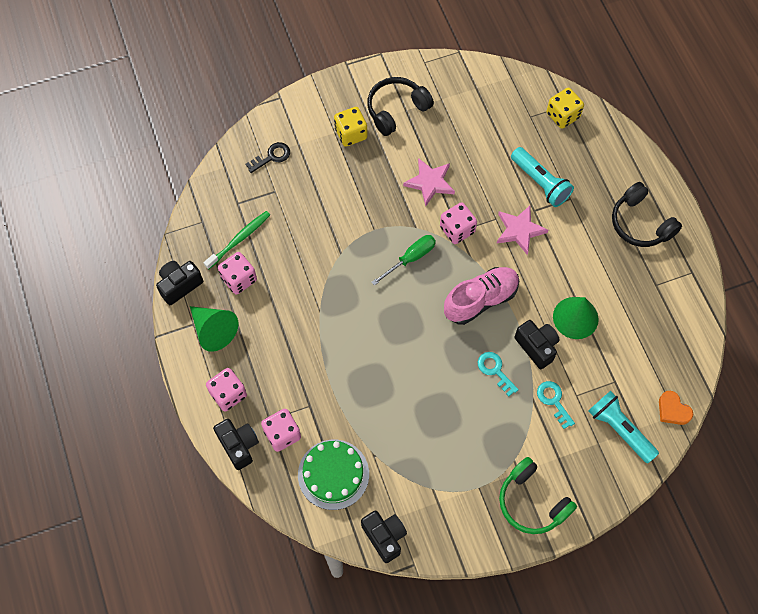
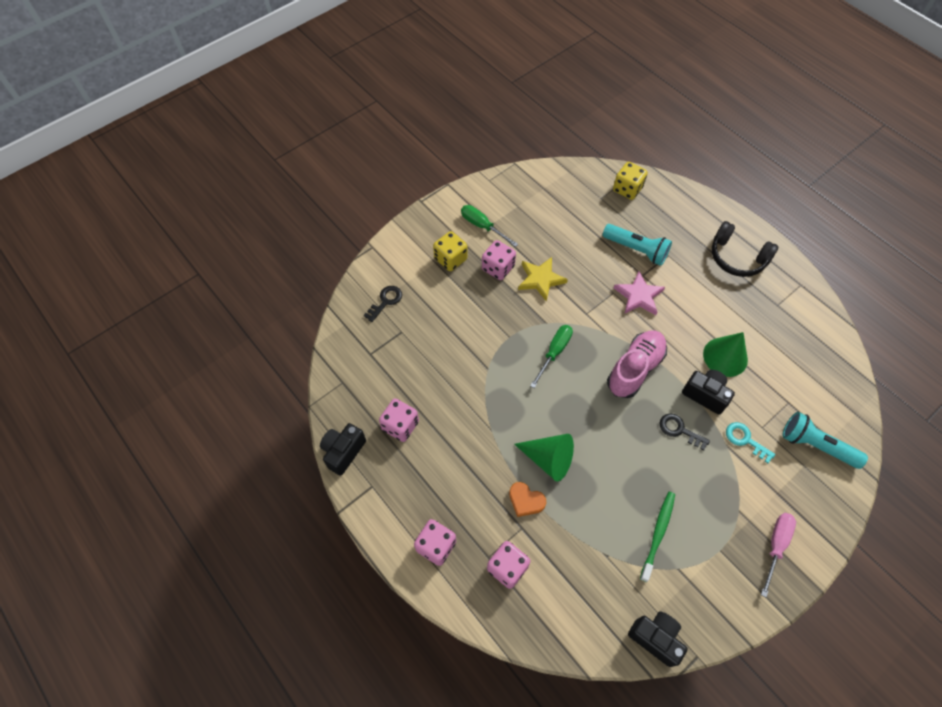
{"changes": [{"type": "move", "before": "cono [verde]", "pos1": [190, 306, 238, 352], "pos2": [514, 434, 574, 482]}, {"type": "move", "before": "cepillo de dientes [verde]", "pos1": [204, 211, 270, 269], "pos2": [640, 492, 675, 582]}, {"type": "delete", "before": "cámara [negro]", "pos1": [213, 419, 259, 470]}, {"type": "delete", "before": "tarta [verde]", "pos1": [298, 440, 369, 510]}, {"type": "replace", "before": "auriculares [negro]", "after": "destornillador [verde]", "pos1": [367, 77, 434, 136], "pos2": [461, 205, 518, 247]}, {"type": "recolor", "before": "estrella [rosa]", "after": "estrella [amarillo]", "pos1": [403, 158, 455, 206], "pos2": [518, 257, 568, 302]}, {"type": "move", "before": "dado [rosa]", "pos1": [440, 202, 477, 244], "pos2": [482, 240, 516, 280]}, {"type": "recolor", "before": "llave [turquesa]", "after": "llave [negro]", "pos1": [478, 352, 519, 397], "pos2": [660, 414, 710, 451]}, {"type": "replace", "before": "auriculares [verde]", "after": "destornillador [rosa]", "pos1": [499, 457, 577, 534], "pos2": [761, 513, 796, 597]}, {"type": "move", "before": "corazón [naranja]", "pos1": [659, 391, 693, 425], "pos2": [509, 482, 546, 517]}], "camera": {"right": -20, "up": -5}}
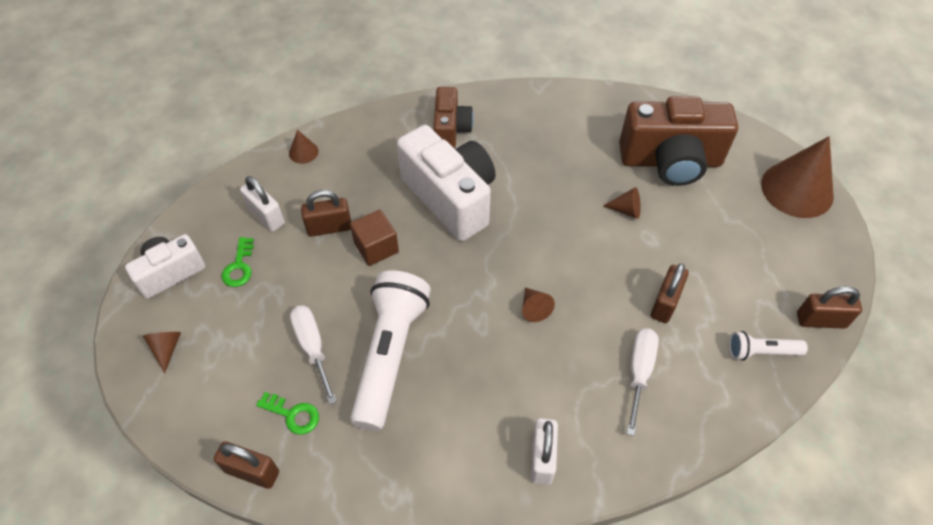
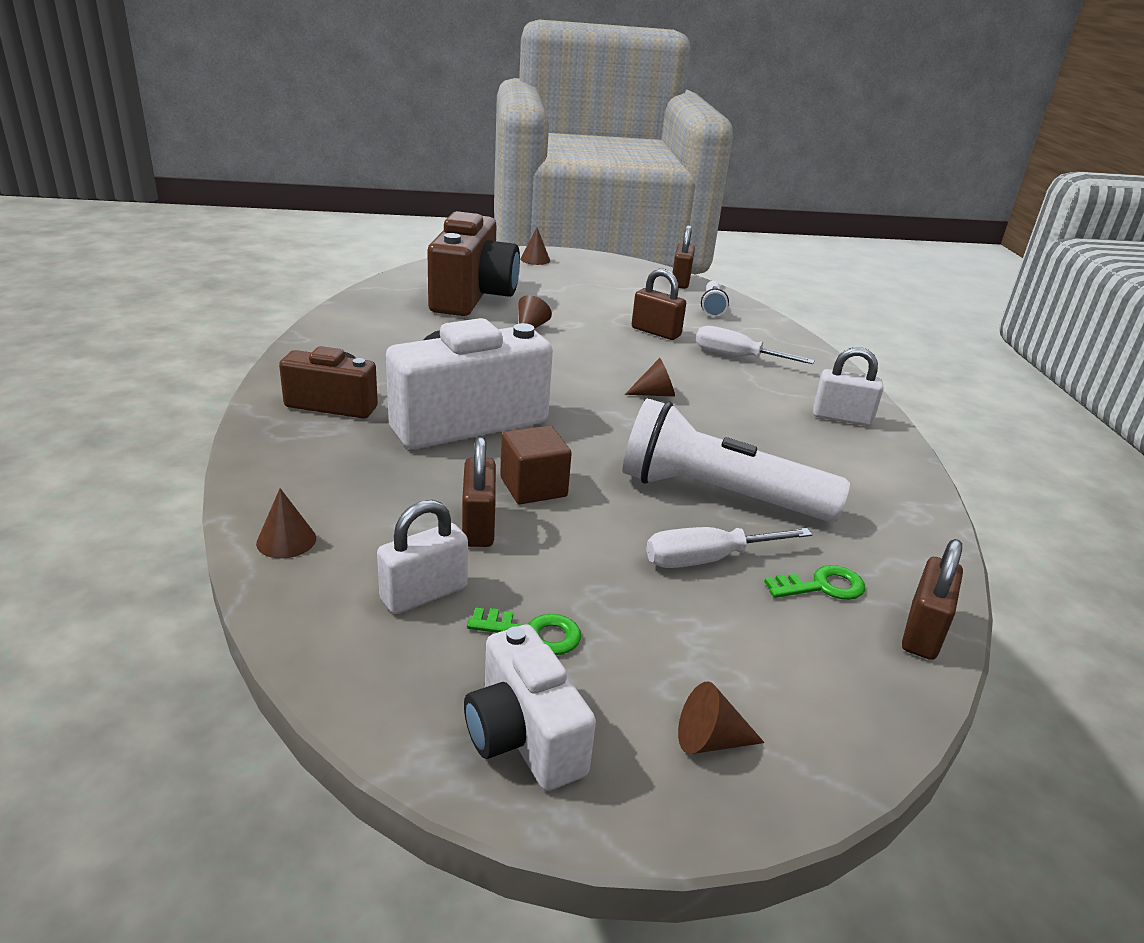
{"changes": [{"type": "rotate", "before": "llave [verde]", "pos1": [256, 392, 319, 434], "pos2": [764, 565, 865, 600], "turn": 45}, {"type": "resize", "before": "cono [marrón]", "pos1": [761, 136, 834, 218], "pos2": [520, 228, 550, 265], "scale": 0.43}], "camera": {"right": -85, "up": -25}}
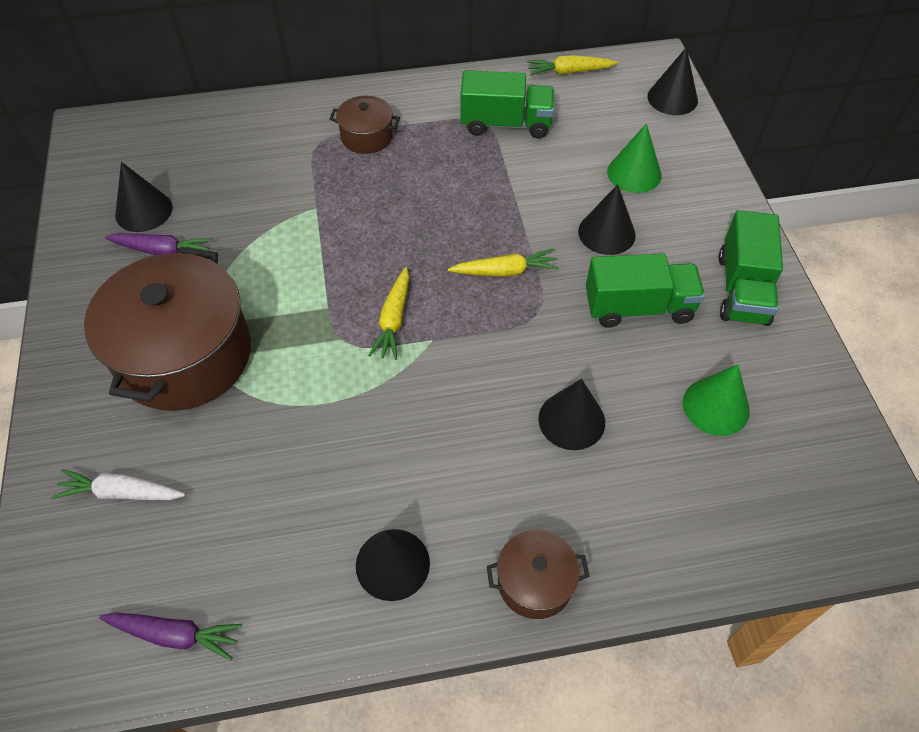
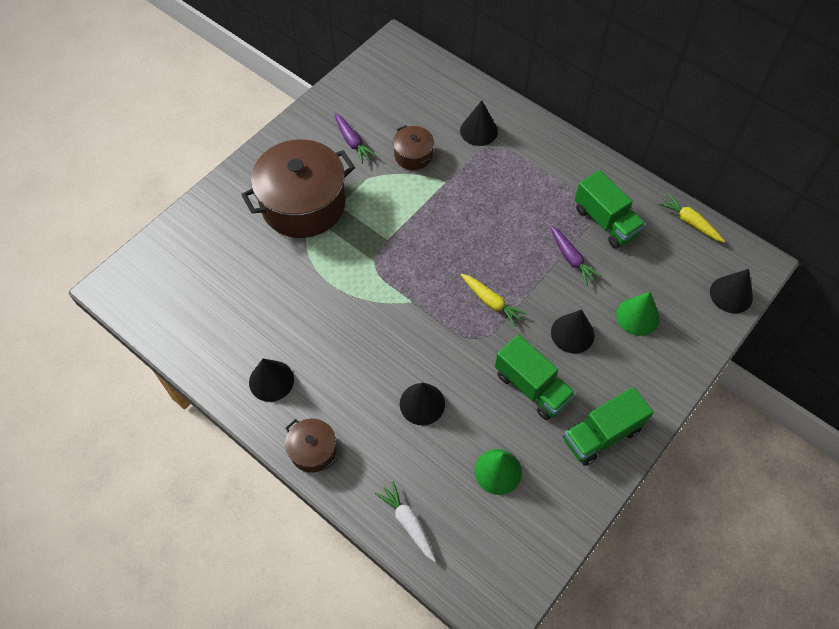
{"changes": [{"type": "move", "before": "zanahoria [blanco]", "pos1": [51, 469, 185, 500], "pos2": [375, 481, 436, 562]}, {"type": "move", "before": "zanahoria [morado]", "pos1": [99, 612, 242, 660], "pos2": [550, 225, 602, 286]}, {"type": "move", "before": "cono [negro]", "pos1": [115, 162, 172, 232], "pos2": [460, 100, 498, 146]}, {"type": "move", "before": "olla [marrón]", "pos1": [329, 96, 400, 154], "pos2": [393, 125, 434, 170]}, {"type": "delete", "before": "zanahoria [amarillo]", "pos1": [368, 267, 409, 360]}], "camera": {"right": 50, "up": 5}}
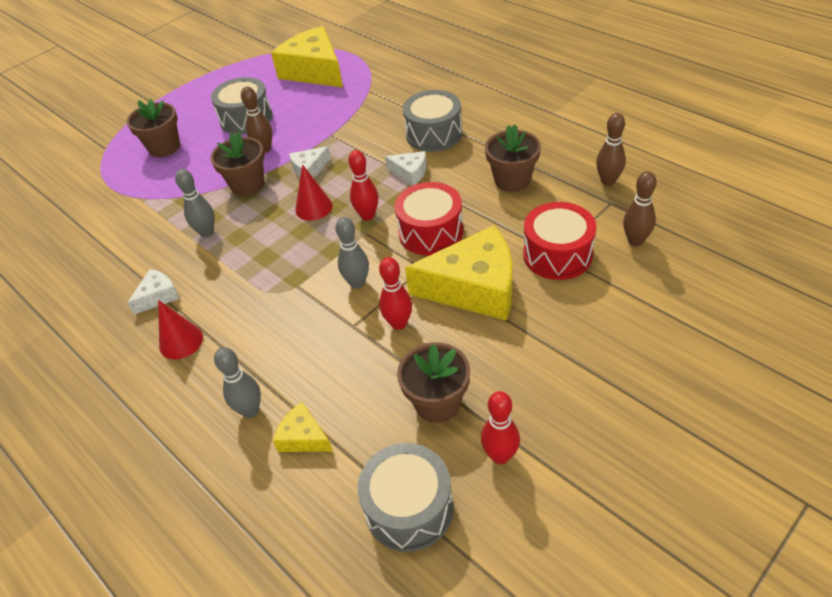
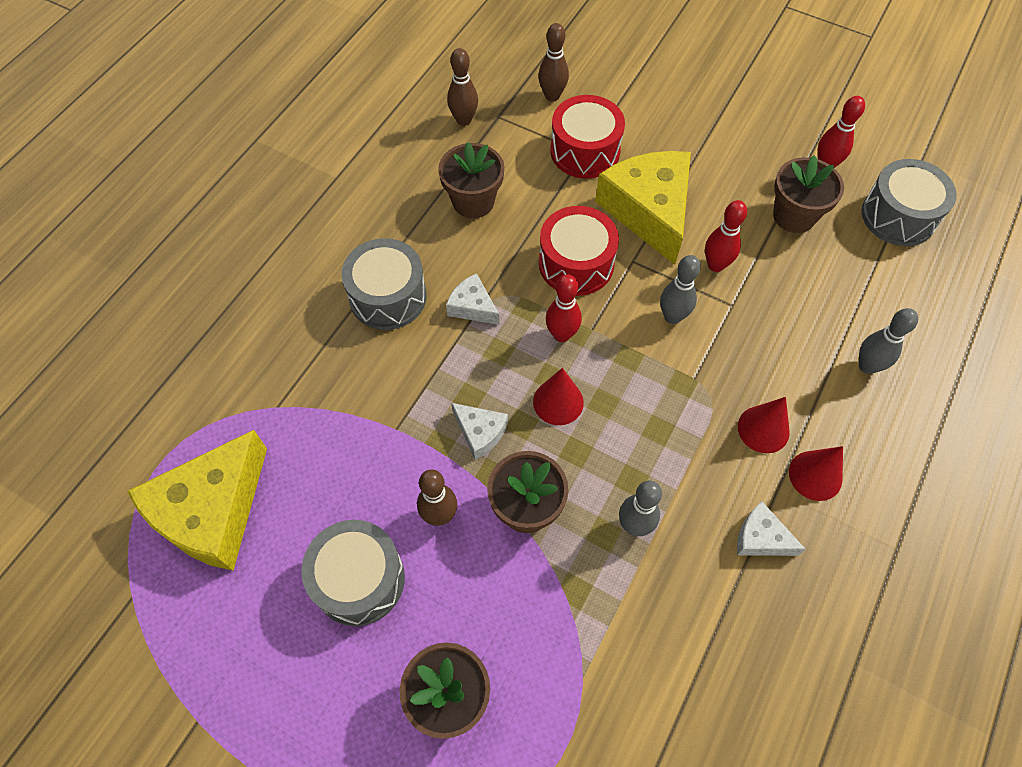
{"changes": [{"type": "delete", "before": "queso [amarillo]", "pos1": [273, 402, 333, 452]}, {"type": "rotate", "before": "queso [blanco]", "pos1": [385, 151, 427, 186], "pos2": [446, 273, 499, 325], "turn": -60}, {"type": "insert", "after": "cono [rojo]", "pos2": [738, 397, 790, 453]}], "camera": {"right": -110, "up": 15}}
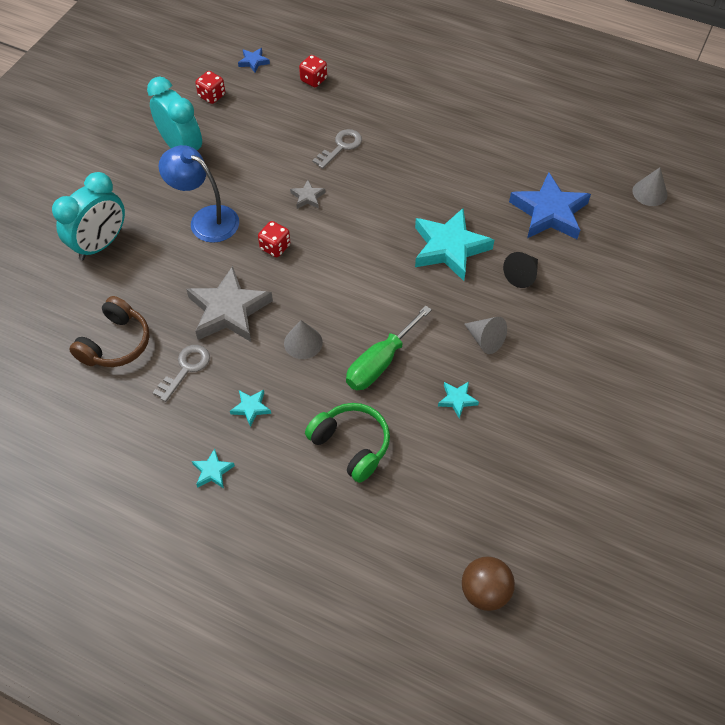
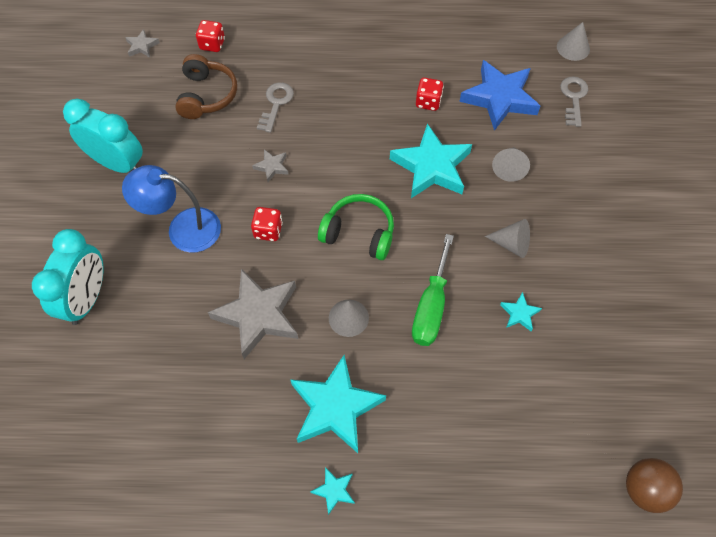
{"changes": [{"type": "move", "before": "auriculares [marrón]", "pos1": [69, 296, 150, 367], "pos2": [175, 54, 237, 119]}, {"type": "move", "before": "llave [gris]", "pos1": [153, 345, 210, 402], "pos2": [560, 76, 588, 127]}, {"type": "move", "before": "dado [rojo]", "pos1": [195, 71, 225, 104], "pos2": [416, 77, 444, 111]}, {"type": "resize", "before": "estrella [turquesa]", "pos1": [230, 389, 271, 427], "pos2": [290, 355, 386, 453], "scale": 2.24}, {"type": "recolor", "before": "estrella [azul]", "after": "estrella [gris]", "pos1": [238, 48, 270, 73], "pos2": [125, 29, 160, 57]}, {"type": "move", "before": "auriculares [verde]", "pos1": [305, 403, 390, 483], "pos2": [318, 194, 394, 260]}, {"type": "recolor", "before": "cono [negro]", "after": "cono [gris]", "pos1": [503, 252, 538, 288], "pos2": [492, 147, 530, 182]}], "camera": {"right": -25, "up": 5}}
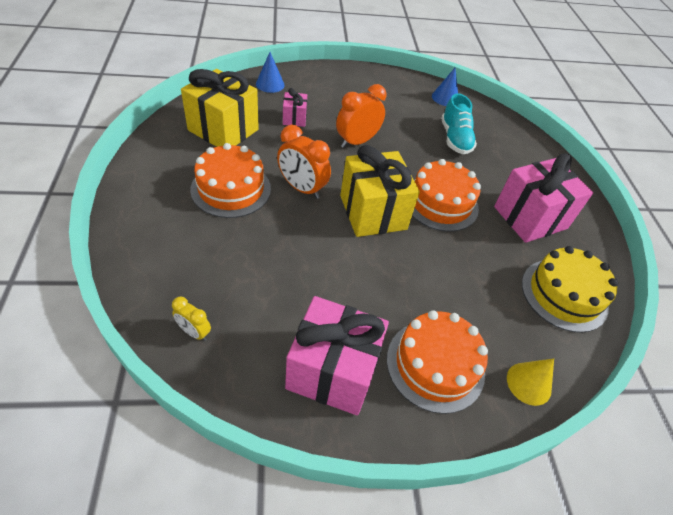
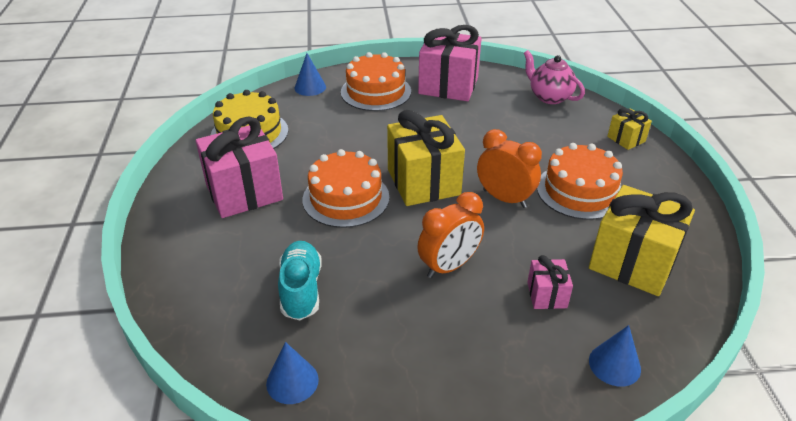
{"changes": [{"type": "replace", "before": "despertador [amarillo]", "after": "tetera [rosa]", "pos1": [172, 297, 211, 341], "pos2": [524, 50, 585, 104]}, {"type": "recolor", "before": "cono [amarillo]", "after": "cono [azul]", "pos1": [507, 358, 554, 406], "pos2": [294, 53, 326, 96]}, {"type": "insert", "after": "regalo [amarillo]", "pos2": [607, 108, 652, 150]}], "camera": {"right": -175, "up": -10}}
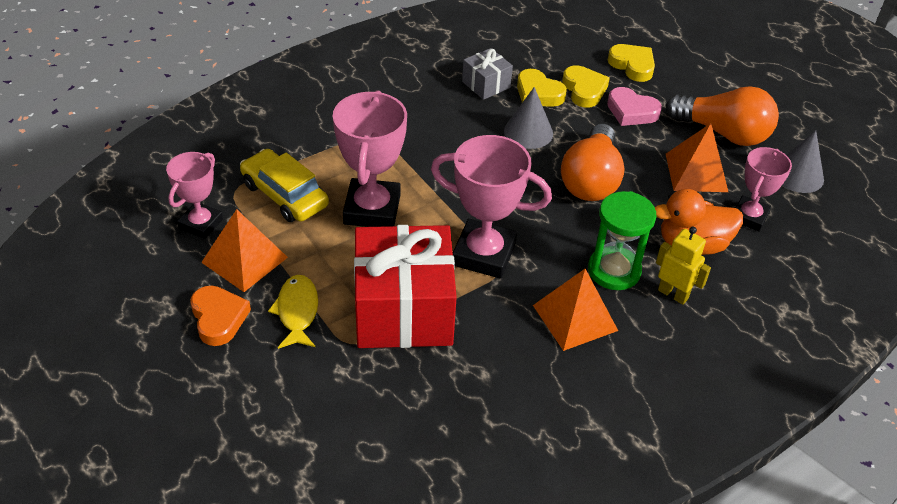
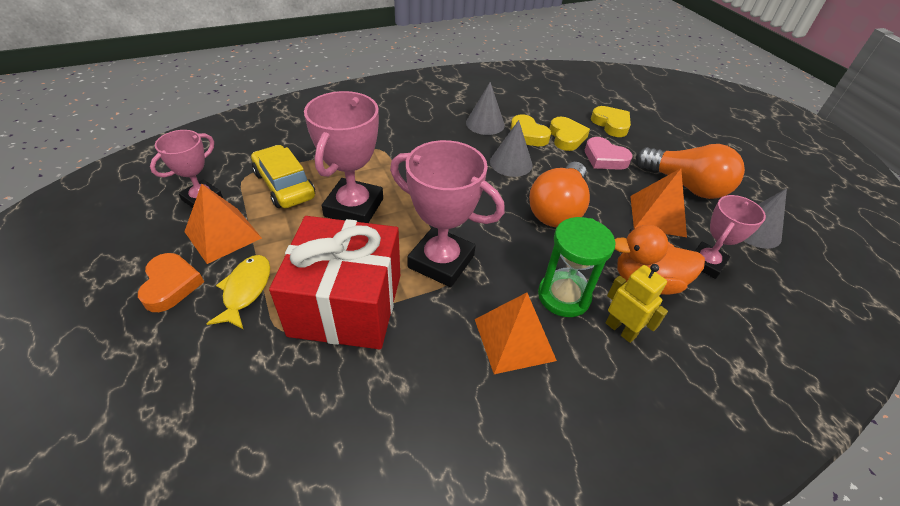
{"changes": [{"type": "replace", "before": "regalo [gris]", "after": "cono [gris]", "pos1": [462, 48, 513, 100], "pos2": [466, 82, 505, 135]}], "camera": {"right": 10, "up": 0}}
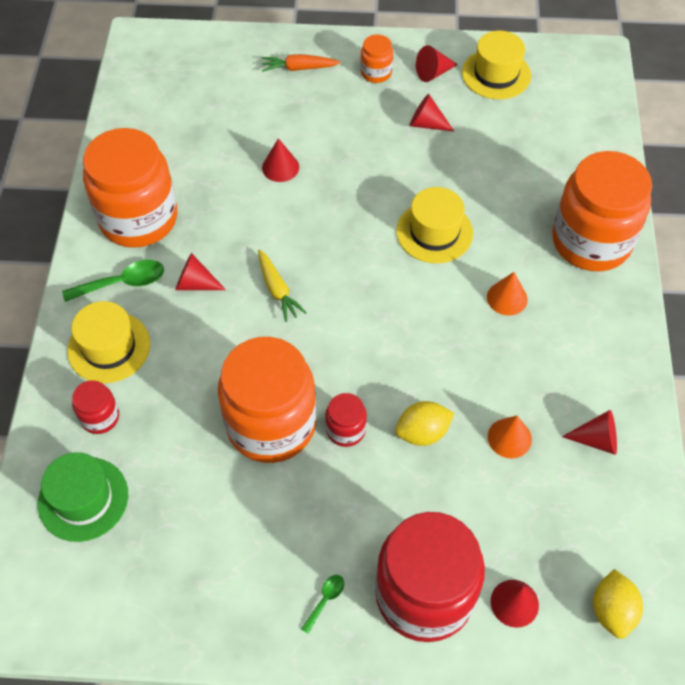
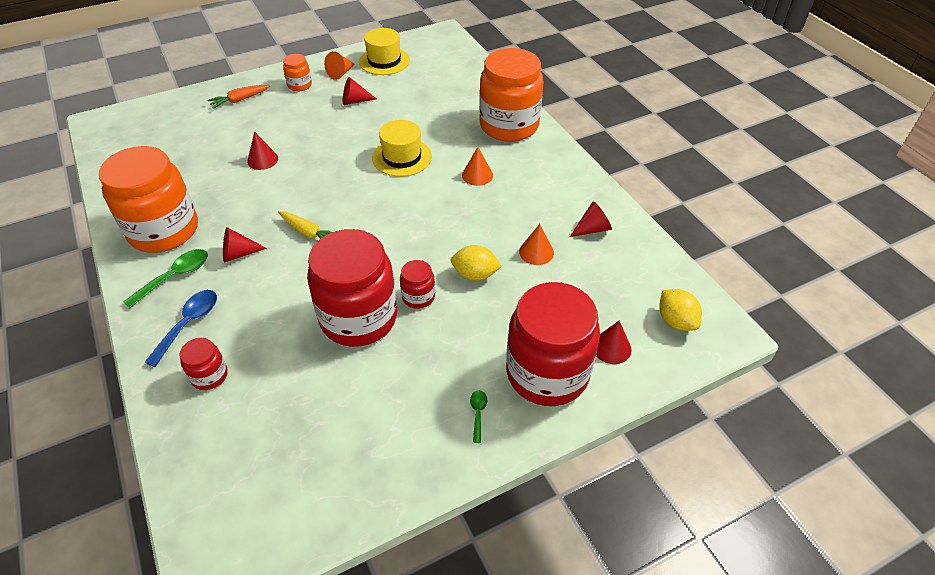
{"changes": [{"type": "delete", "before": "sombrero [verde]", "pos1": [38, 452, 128, 542]}, {"type": "replace", "before": "sombrero [amarillo]", "after": "cuchara [azul]", "pos1": [67, 301, 150, 383], "pos2": [144, 290, 217, 367]}, {"type": "recolor", "before": "tarro [naranja]", "after": "tarro [rojo]", "pos1": [218, 337, 316, 463], "pos2": [307, 229, 397, 347]}, {"type": "rotate", "before": "limón [amarillo]", "pos1": [395, 401, 454, 446], "pos2": [451, 245, 502, 281], "turn": 60}, {"type": "recolor", "before": "cono [rojo]", "after": "cono [naranja]", "pos1": [416, 45, 458, 82], "pos2": [324, 51, 354, 80]}], "camera": {"right": -30, "up": -10}}
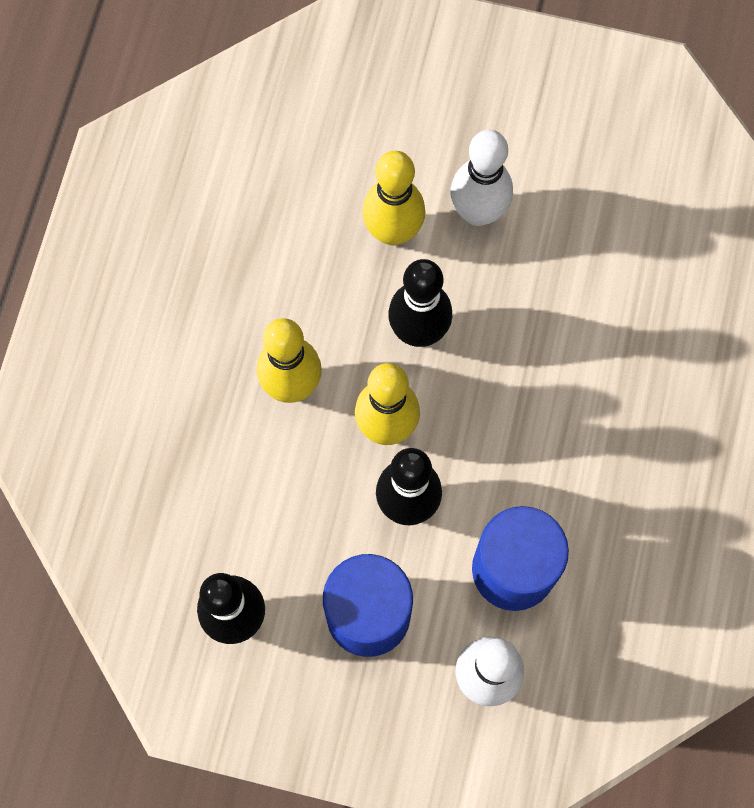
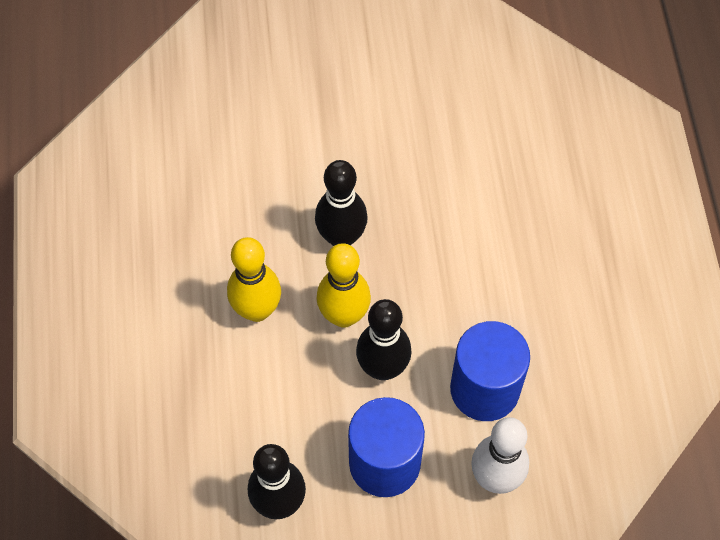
{"changes": [{"type": "delete", "before": "bolo [amarillo]", "pos1": [363, 151, 426, 246]}, {"type": "delete", "before": "bolo [blanco]", "pos1": [450, 130, 513, 226]}], "camera": {"right": -20, "up": -10}}
